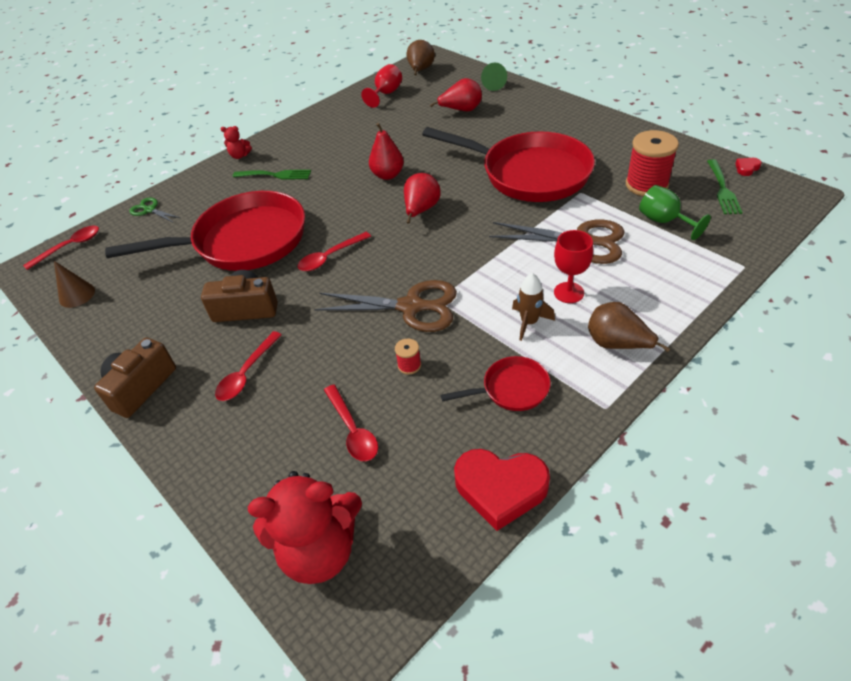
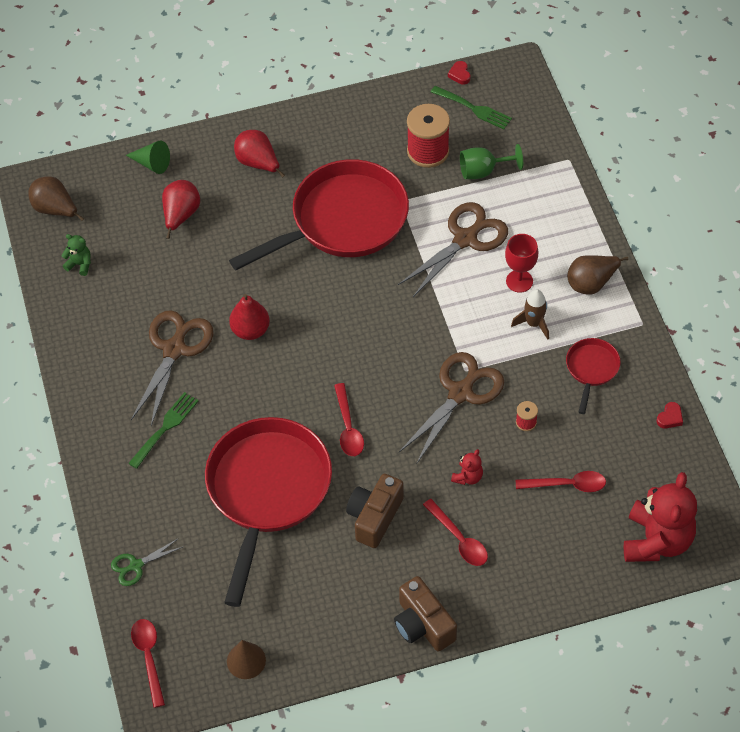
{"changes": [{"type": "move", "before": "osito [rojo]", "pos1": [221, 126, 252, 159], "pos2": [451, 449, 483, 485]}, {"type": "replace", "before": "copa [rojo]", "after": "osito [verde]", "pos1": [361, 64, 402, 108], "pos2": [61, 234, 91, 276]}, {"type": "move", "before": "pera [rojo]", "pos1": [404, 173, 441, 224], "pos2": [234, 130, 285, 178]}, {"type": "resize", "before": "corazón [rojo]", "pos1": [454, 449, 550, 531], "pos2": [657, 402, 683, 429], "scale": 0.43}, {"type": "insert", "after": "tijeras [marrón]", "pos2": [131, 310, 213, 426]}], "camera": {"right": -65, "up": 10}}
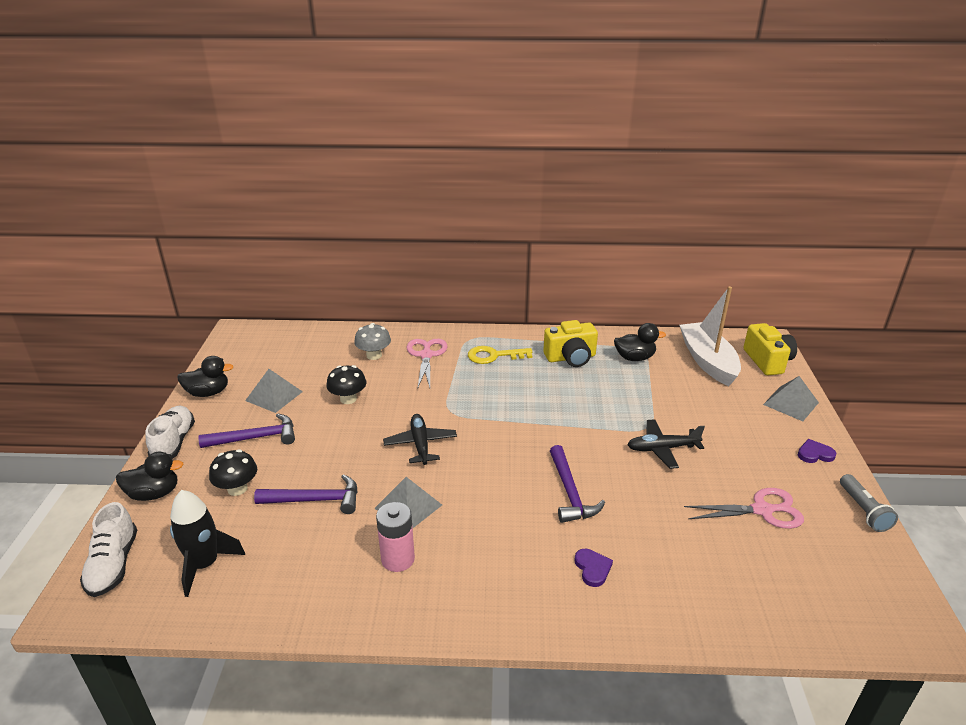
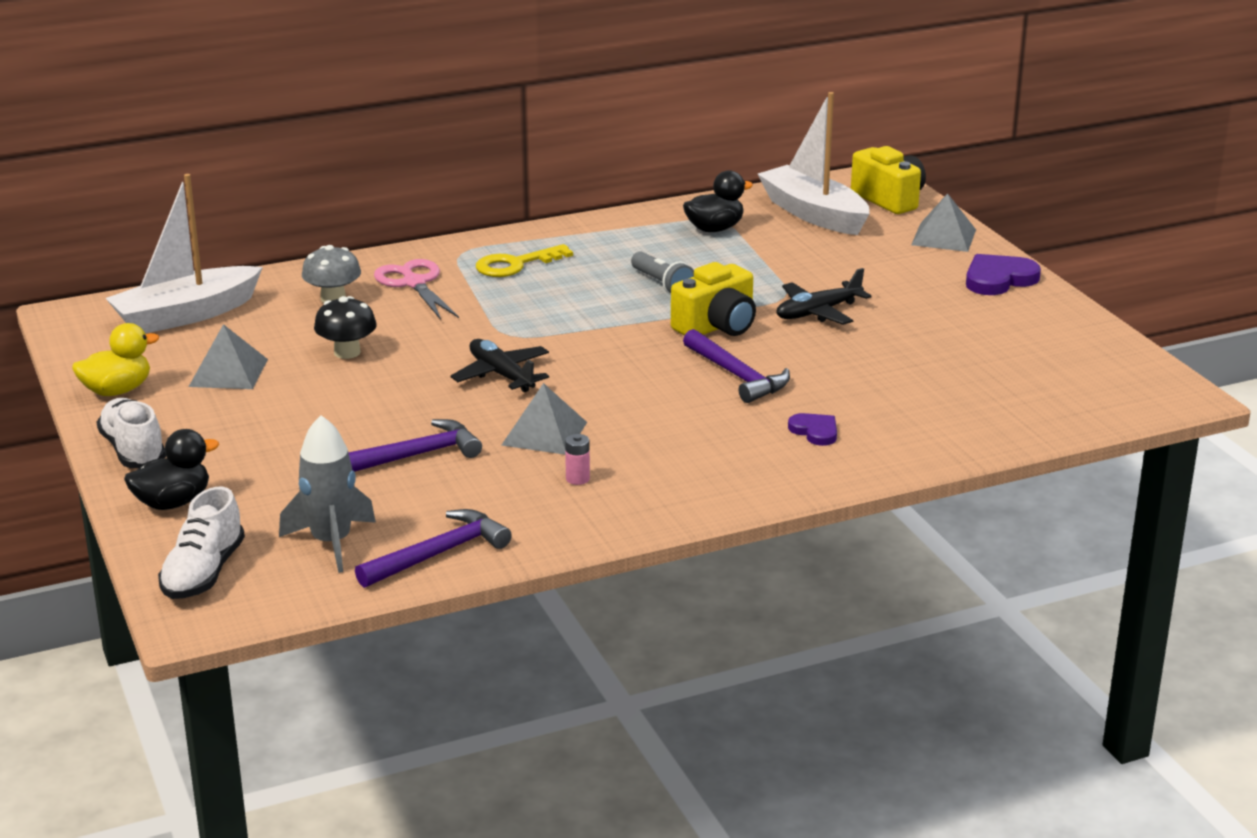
{"changes": [{"type": "rotate", "before": "zapato [blanco]", "pos1": [80, 502, 137, 597], "pos2": [158, 487, 245, 599], "turn": 45}, {"type": "recolor", "before": "cohete [negro]", "after": "cohete [gris]", "pos1": [170, 490, 245, 597], "pos2": [279, 415, 376, 573]}, {"type": "recolor", "before": "pato [negro]", "after": "pato [amarillo]", "pos1": [177, 356, 233, 397], "pos2": [72, 323, 159, 396]}, {"type": "move", "before": "martillo [morado]", "pos1": [198, 413, 295, 448], "pos2": [355, 509, 512, 588]}, {"type": "delete", "before": "seta [negro]", "pos1": [209, 449, 257, 496]}, {"type": "resize", "before": "pila [rosa]", "pos1": [376, 502, 415, 572], "pos2": [565, 434, 590, 485], "scale": 0.53}, {"type": "move", "before": "cámara [amarillo]", "pos1": [543, 320, 598, 367], "pos2": [671, 262, 756, 336]}, {"type": "delete", "before": "tijeras [rosa]", "pos1": [684, 488, 804, 529]}, {"type": "resize", "before": "corazón [morado]", "pos1": [798, 439, 836, 463], "pos2": [966, 254, 1041, 295], "scale": 1.67}, {"type": "move", "before": "lámpara de mano [gris]", "pos1": [840, 474, 898, 532], "pos2": [631, 252, 694, 295]}, {"type": "insert", "after": "barco [blanco]", "pos2": [105, 174, 263, 334]}], "camera": {"right": -25, "up": -5}}
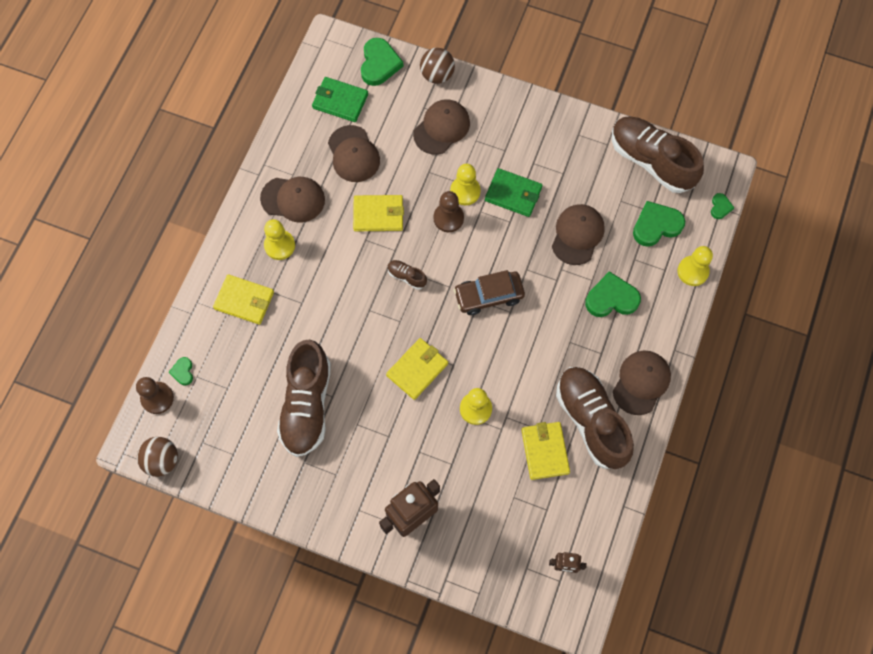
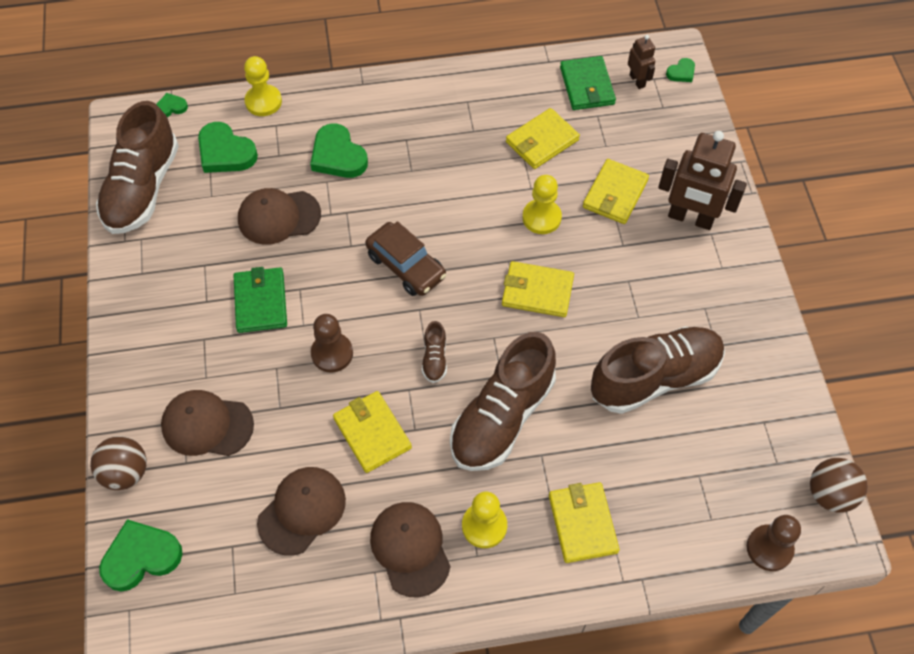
{"changes": [{"type": "move", "before": "corazón [verde]", "pos1": [168, 357, 193, 386], "pos2": [666, 58, 695, 82]}, {"type": "move", "before": "cartera [verde]", "pos1": [312, 77, 368, 122], "pos2": [560, 56, 616, 110]}, {"type": "delete", "before": "peón [amarillo]", "pos1": [450, 164, 481, 205]}, {"type": "move", "before": "zapato [marrón]", "pos1": [556, 367, 634, 469], "pos2": [450, 332, 556, 471]}, {"type": "delete", "before": "gorra [marrón]", "pos1": [613, 350, 671, 415]}, {"type": "insert", "after": "cartera [amarillo]", "pos2": [583, 159, 649, 224]}], "camera": {"right": -120, "up": -10}}
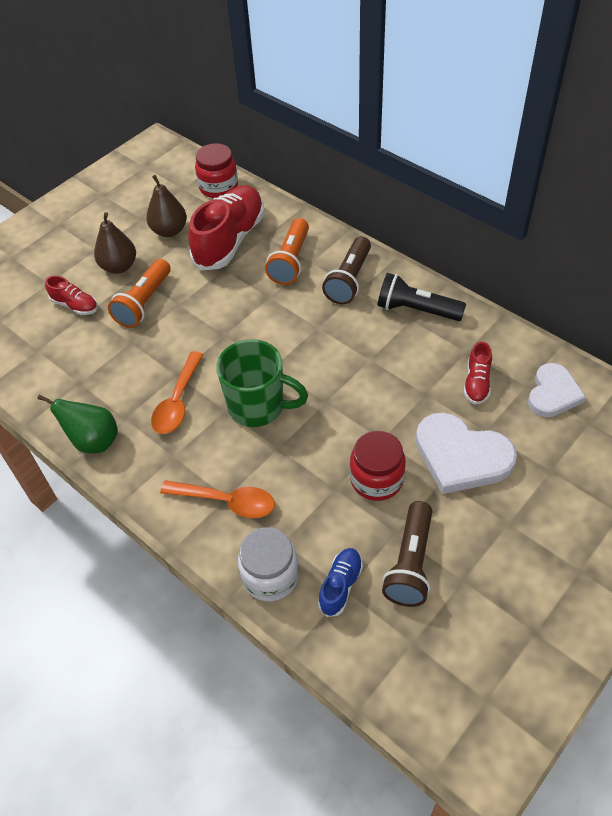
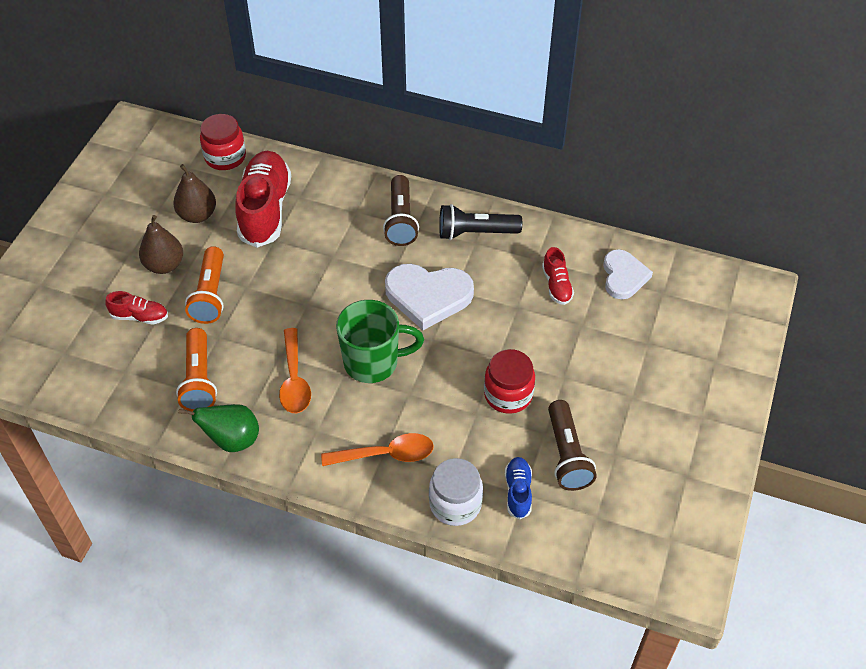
{"changes": [{"type": "move", "before": "lámpara de mano [naranja]", "pos1": [265, 218, 309, 285], "pos2": [176, 328, 217, 412]}, {"type": "move", "before": "corazón [blanco]", "pos1": [416, 413, 517, 494], "pos2": [385, 264, 474, 330]}], "camera": {"right": -25, "up": 0}}
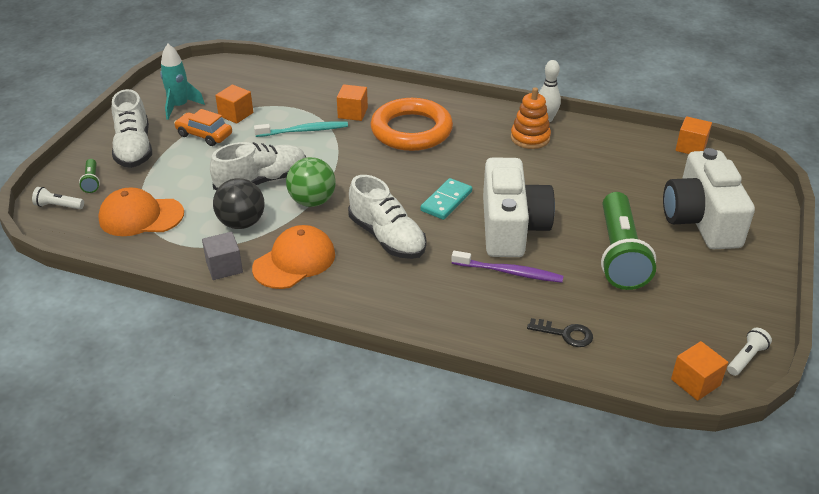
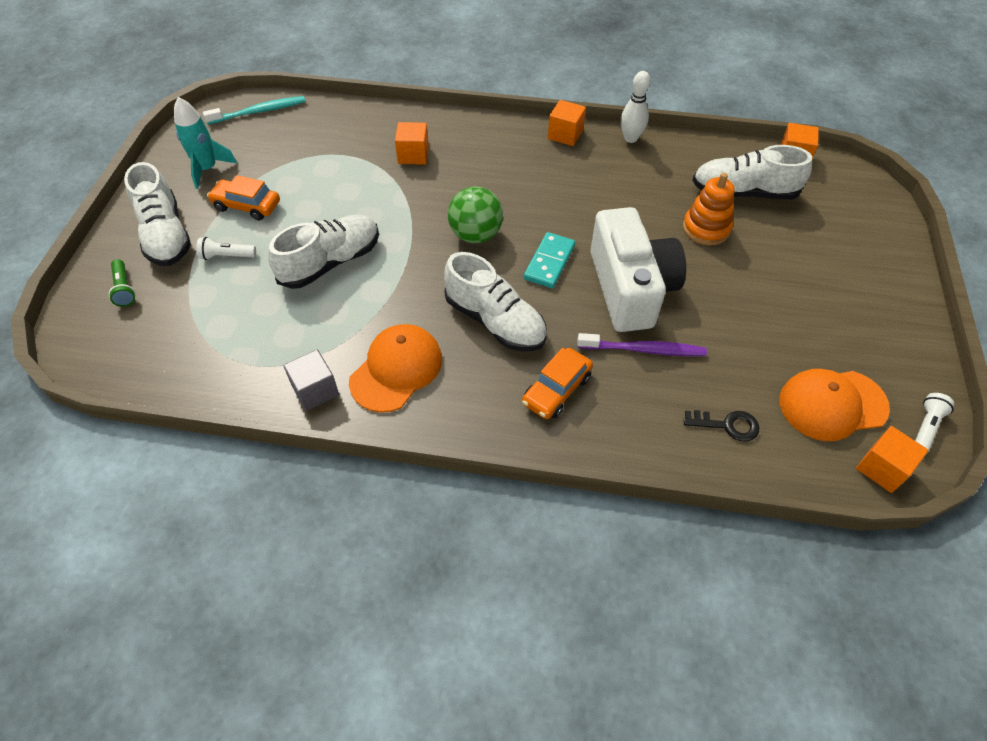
{"changes": [{"type": "move", "before": "lámpara de mano [blanco]", "pos1": [32, 187, 84, 209], "pos2": [196, 237, 256, 260]}, {"type": "move", "before": "gorra [naranja]", "pos1": [98, 187, 184, 236], "pos2": [780, 369, 890, 441]}, {"type": "delete", "before": "pelota [negro]", "pos1": [213, 178, 265, 229]}, {"type": "move", "before": "cubo [naranja]", "pos1": [215, 84, 253, 124], "pos2": [548, 100, 586, 146]}, {"type": "move", "before": "cepillo de dientes [turquesa]", "pos1": [254, 121, 348, 137], "pos2": [203, 96, 305, 124]}, {"type": "move", "before": "pelota [verde]", "pos1": [286, 157, 336, 207], "pos2": [448, 186, 503, 243]}, {"type": "delete", "before": "anillo [naranja]", "pos1": [370, 98, 453, 151]}, {"type": "move", "before": "juguete apilable [naranja]", "pos1": [511, 87, 551, 149], "pos2": [683, 173, 735, 245]}, {"type": "delete", "before": "lámpara de mano [verde]", "pos1": [601, 192, 656, 290]}, {"type": "delete", "before": "cámara [blanco]", "pos1": [663, 148, 755, 249]}, {"type": "insert", "after": "coche [naranja]", "pos2": [522, 348, 593, 419]}, {"type": "insert", "after": "zapato [blanco]", "pos2": [692, 145, 812, 200]}], "camera": {"right": -10, "up": 15}}
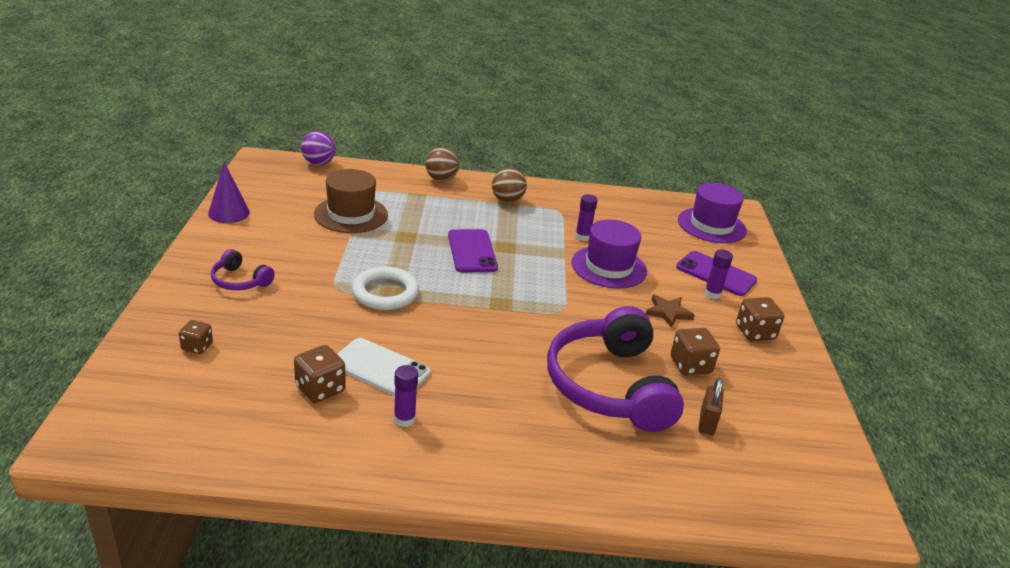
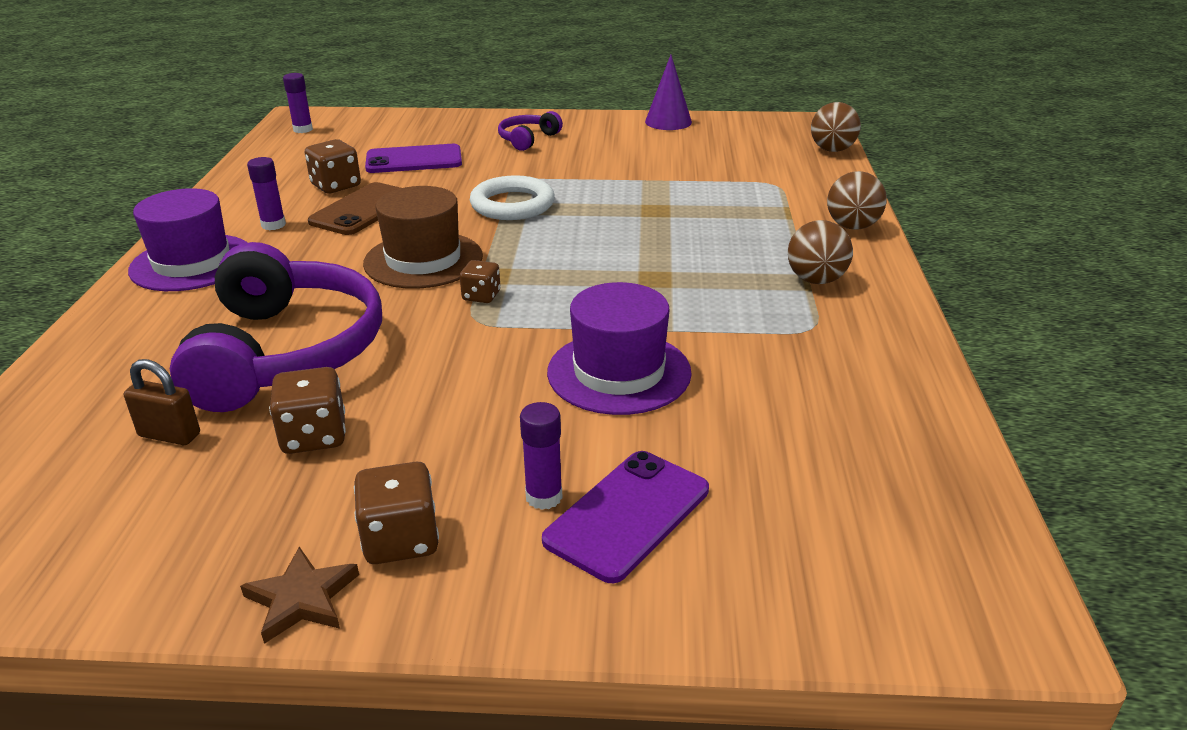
{"changes": [{"type": "move", "before": "dado [marrón]", "pos1": [179, 320, 213, 354], "pos2": [460, 260, 500, 303]}, {"type": "recolor", "before": "pelota [morado]", "after": "pelota [marrón]", "pos1": [301, 131, 336, 165], "pos2": [811, 102, 861, 152]}, {"type": "move", "before": "sombrero [marrón]", "pos1": [314, 169, 388, 233], "pos2": [363, 186, 483, 289]}, {"type": "recolor", "before": "móvil [blanco]", "after": "móvil [marrón]", "pos1": [337, 338, 431, 396], "pos2": [308, 182, 400, 235]}, {"type": "move", "before": "móvil [morado]", "pos1": [448, 229, 498, 273], "pos2": [365, 144, 462, 173]}, {"type": "rotate", "before": "auriculares [morado]", "pos1": [547, 306, 684, 432], "pos2": [170, 242, 382, 412], "turn": 90}, {"type": "move", "before": "barra de pegamento [morado]", "pos1": [575, 194, 598, 241], "pos2": [283, 73, 313, 133]}, {"type": "move", "before": "estrella [marrón]", "pos1": [646, 295, 694, 328], "pos2": [240, 547, 359, 644]}, {"type": "move", "before": "sombrero [morado]", "pos1": [678, 183, 747, 243], "pos2": [128, 188, 248, 291]}], "camera": {"right": 95, "up": 0}}
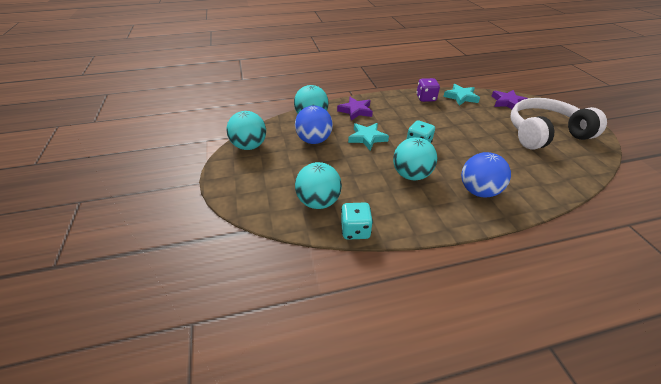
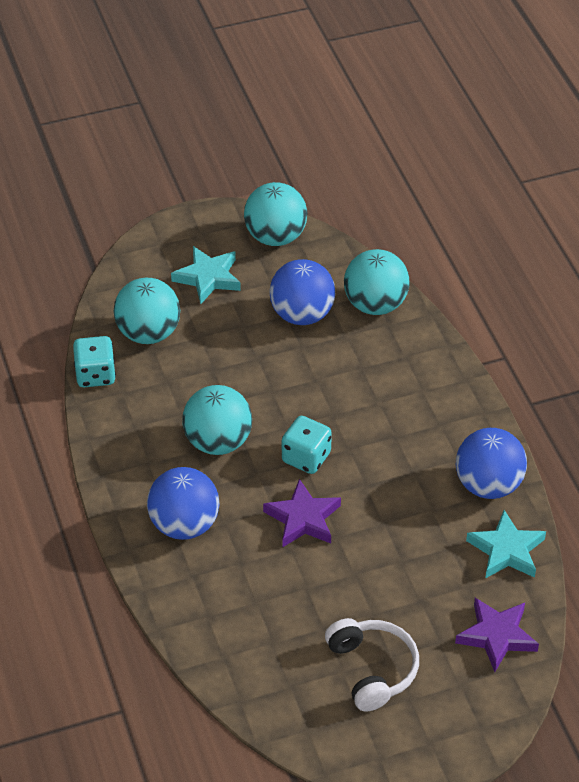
{"changes": [{"type": "move", "before": "estrella [morado]", "pos1": [337, 97, 373, 121], "pos2": [263, 479, 341, 547]}, {"type": "move", "before": "estrella [turquesa]", "pos1": [348, 123, 389, 150], "pos2": [171, 246, 241, 304]}, {"type": "replace", "before": "dado [morado]", "after": "pelota [azul]", "pos1": [416, 78, 440, 102], "pos2": [456, 428, 527, 499]}, {"type": "resize", "before": "auriculares [blanco]", "pos1": [511, 98, 607, 150], "pos2": [325, 618, 419, 712], "scale": 0.58}], "camera": {"right": 85, "up": 5}}
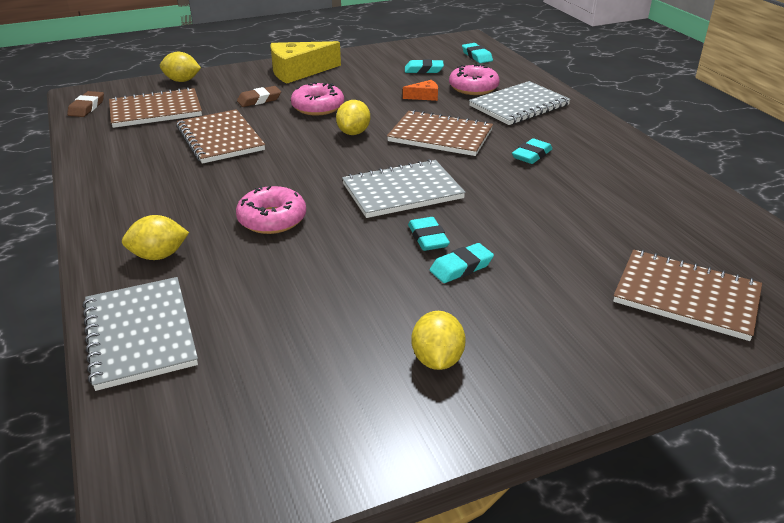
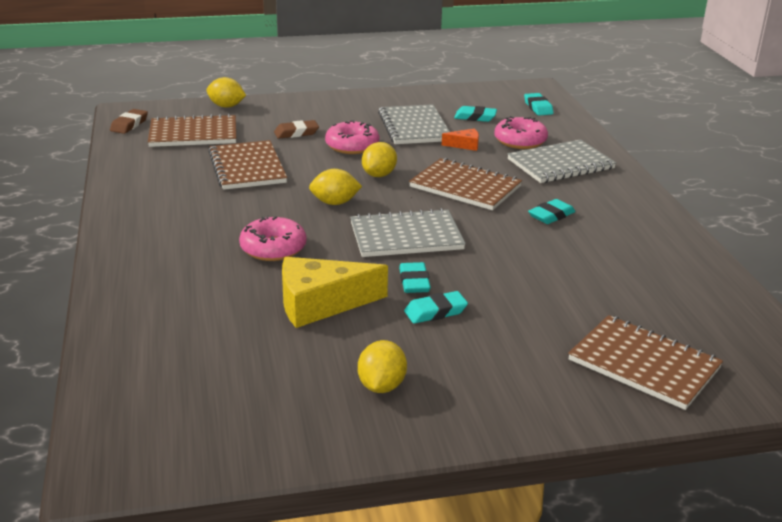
{"changes": [{"type": "move", "before": "cuaderno [gris]", "pos1": [83, 277, 198, 391], "pos2": [378, 104, 450, 144]}, {"type": "move", "before": "limón [amarillo]", "pos1": [122, 215, 189, 260], "pos2": [309, 169, 362, 205]}, {"type": "move", "before": "queso [amarillo]", "pos1": [271, 41, 341, 83], "pos2": [282, 257, 388, 328]}], "camera": {"right": 10, "up": -5}}
